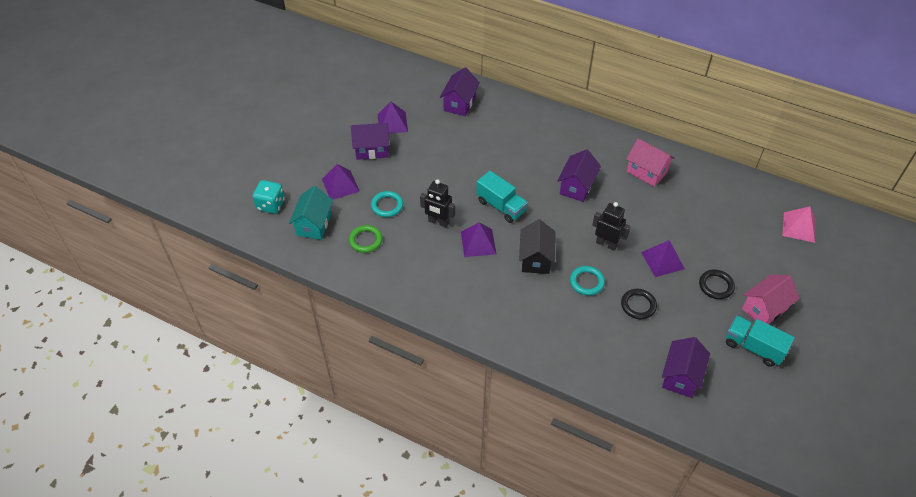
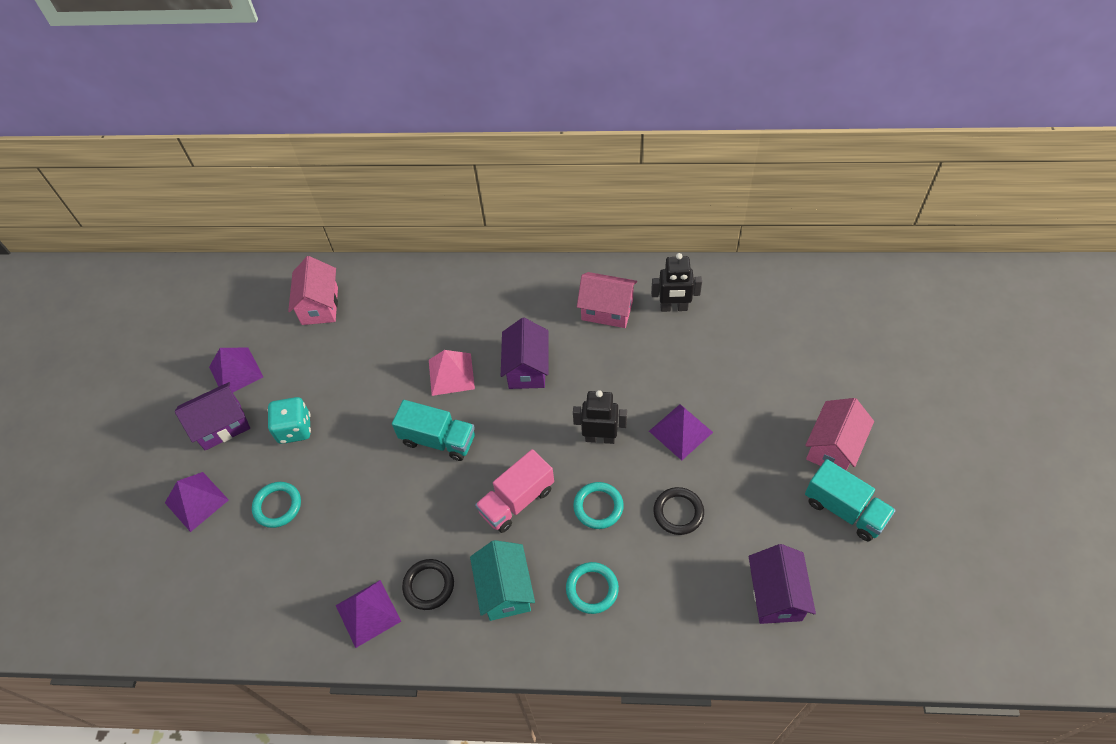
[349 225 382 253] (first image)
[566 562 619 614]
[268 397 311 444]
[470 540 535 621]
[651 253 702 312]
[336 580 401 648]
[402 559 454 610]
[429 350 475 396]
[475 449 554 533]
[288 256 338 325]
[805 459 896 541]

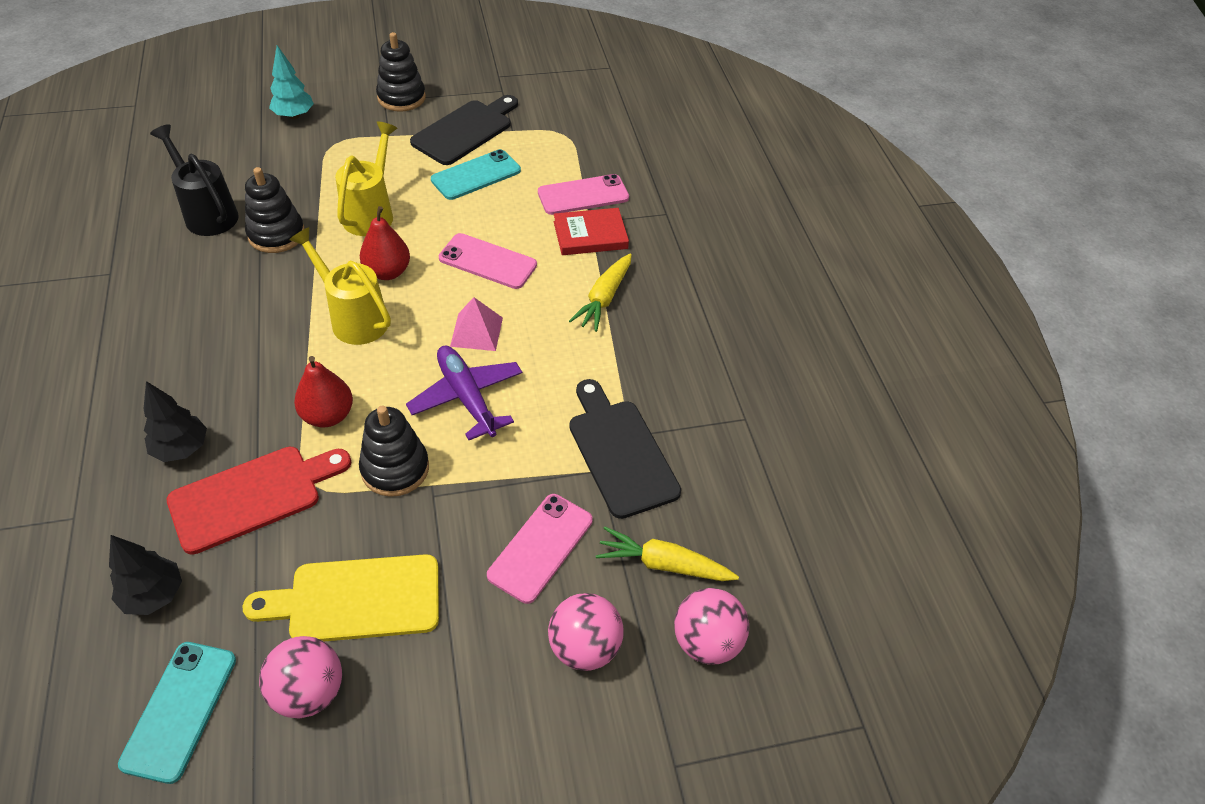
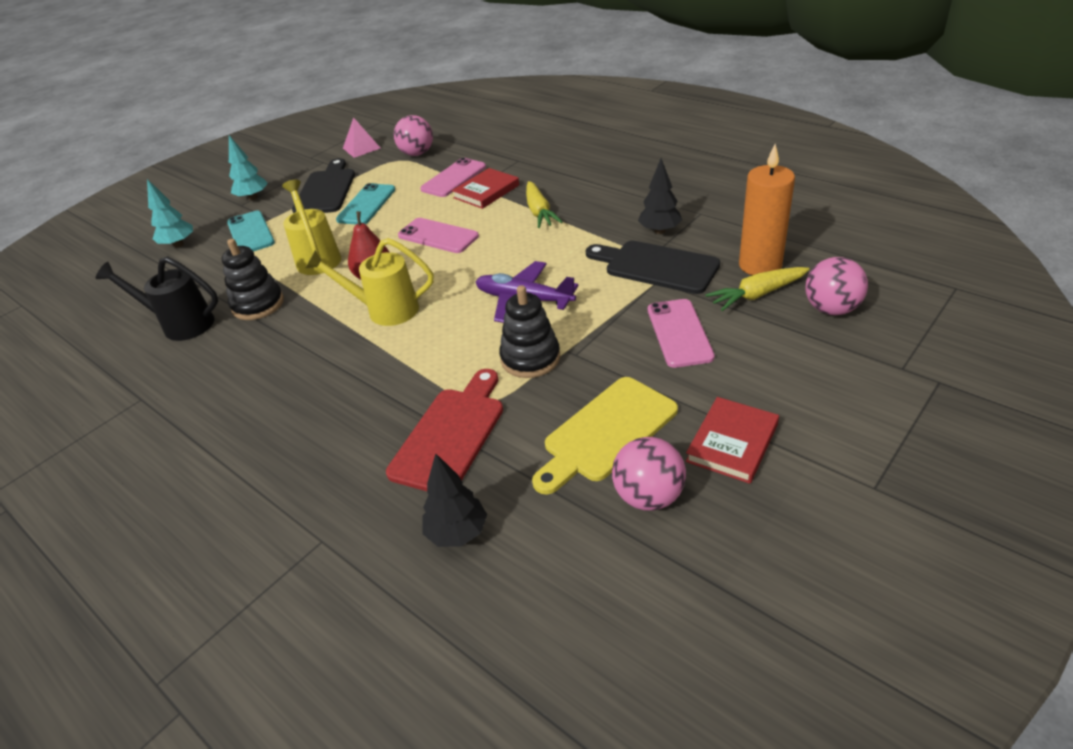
[294 356 353 427] (first image)
[686 397 779 484]
[739 144 795 275]
[227 211 275 252]
[638 159 682 234]
[343 117 381 158]
[394 115 433 156]
[229 135 268 200]
[398 218 479 253]

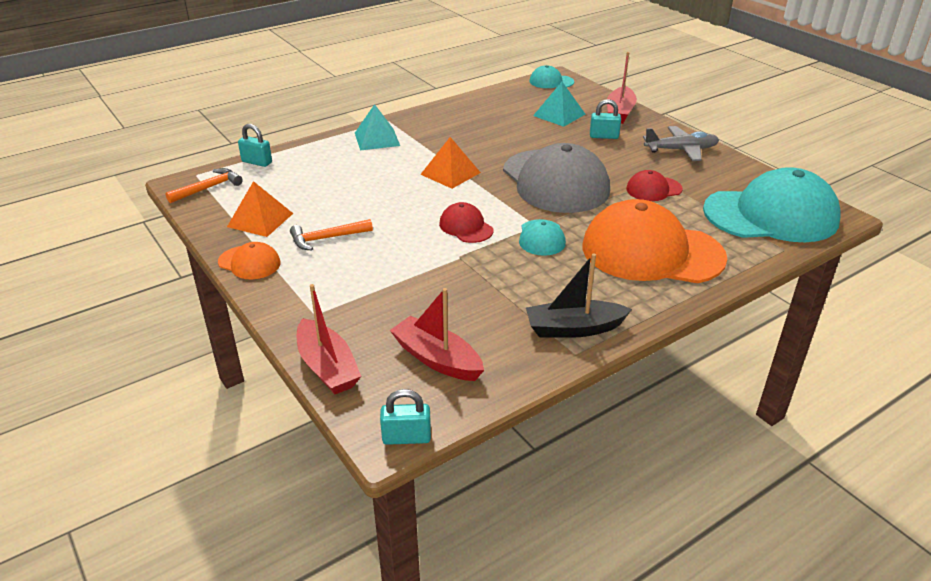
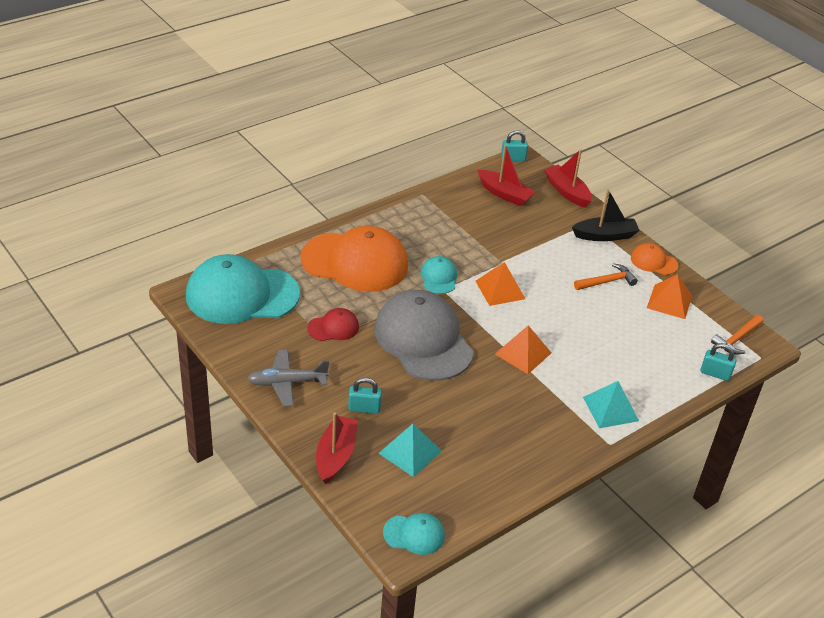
[572 189 640 241]
[475 262 525 306]

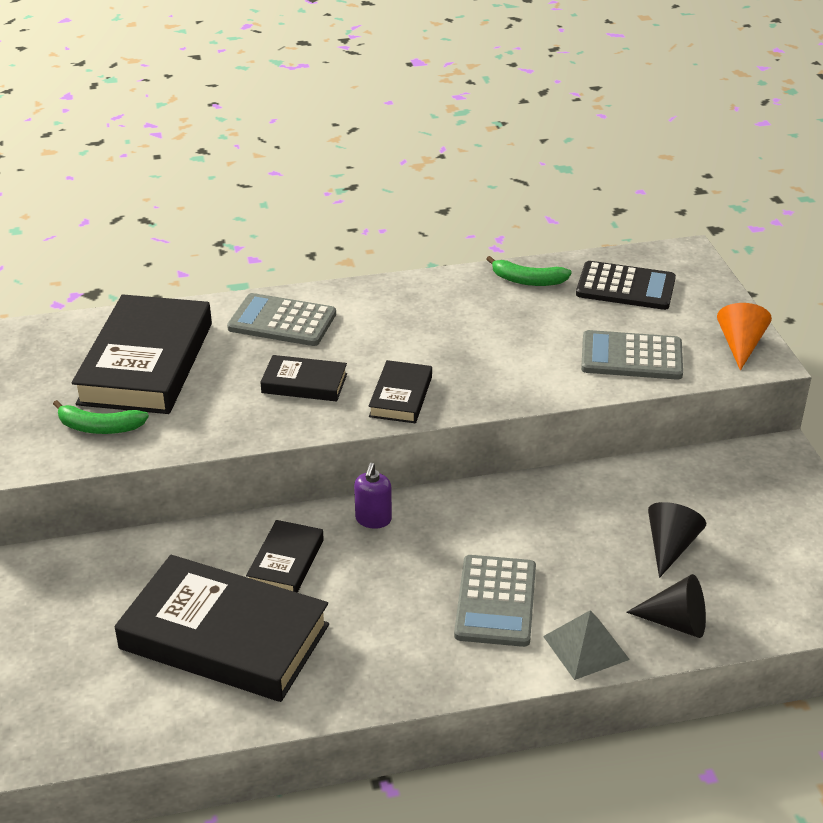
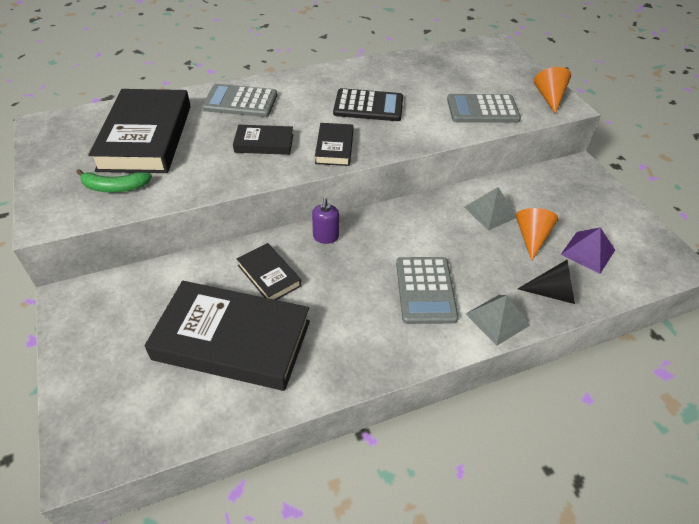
[487 256 572 286] (first image)
[464 187 516 231]
[561 227 615 274]
[333 88 403 121]
[516 208 559 261]
[237 243 301 300]

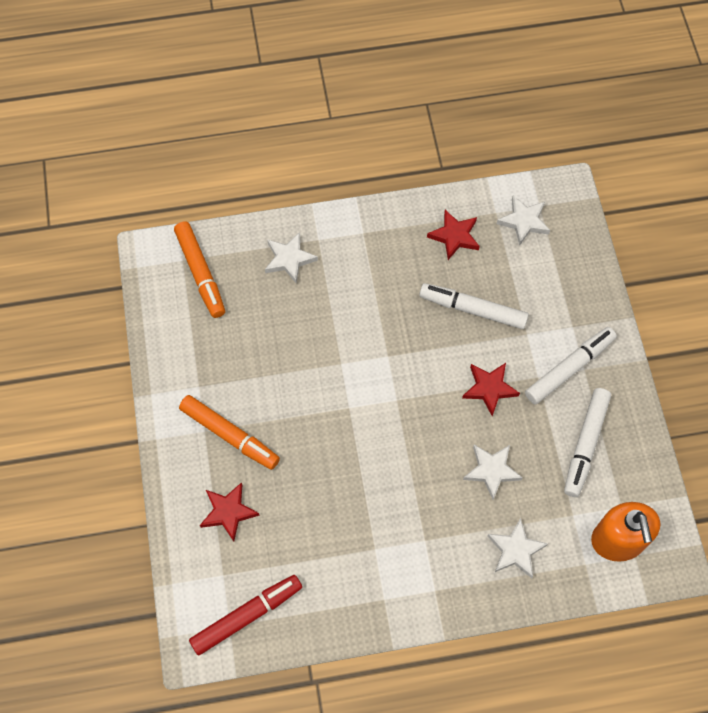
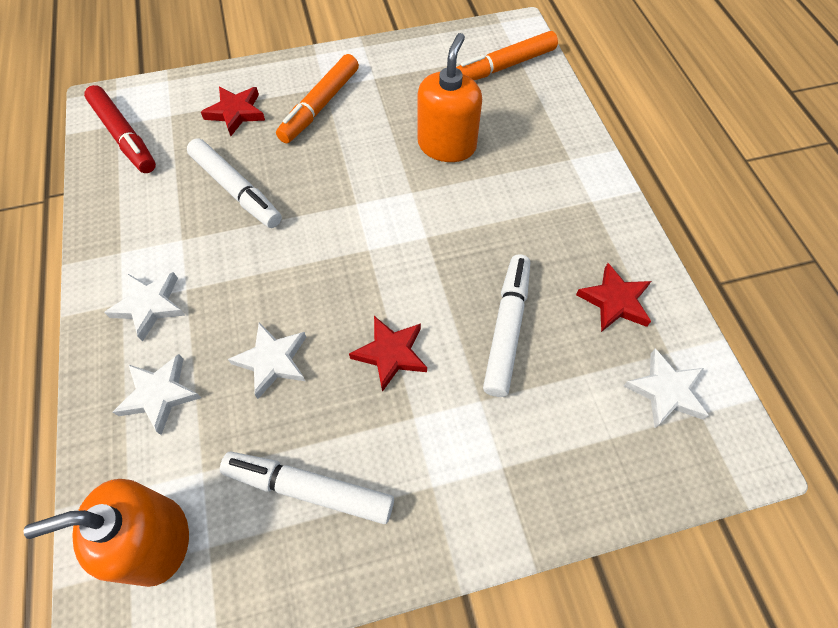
[417 33 482 162]
[104 272 185 341]
[187 138 282 228]

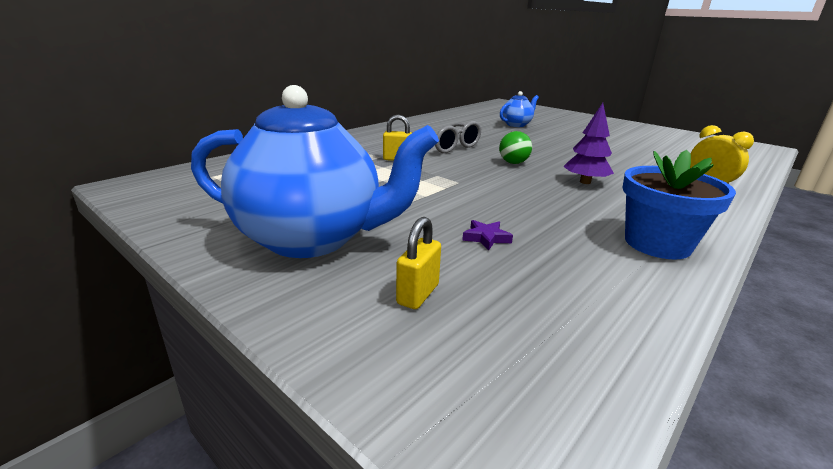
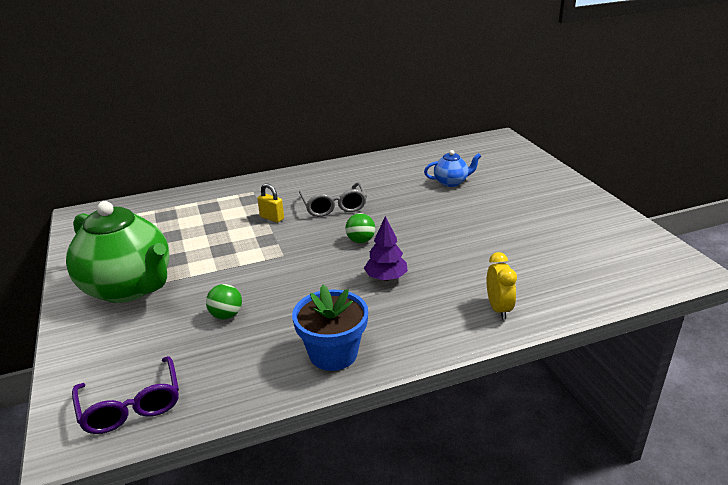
[396 217 441 309] (first image)
[72 356 179 434]
[206 284 242 319]
[66 201 170 303]

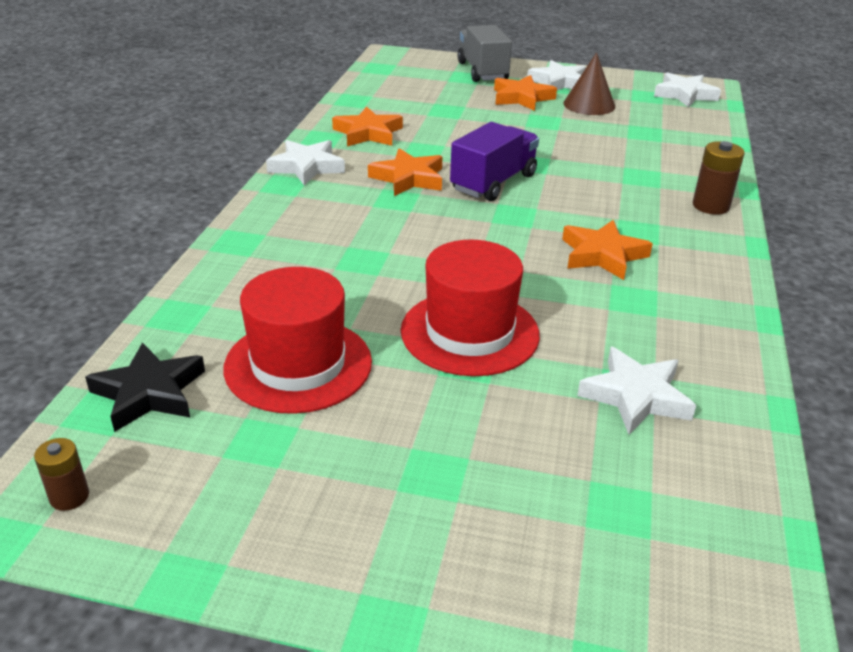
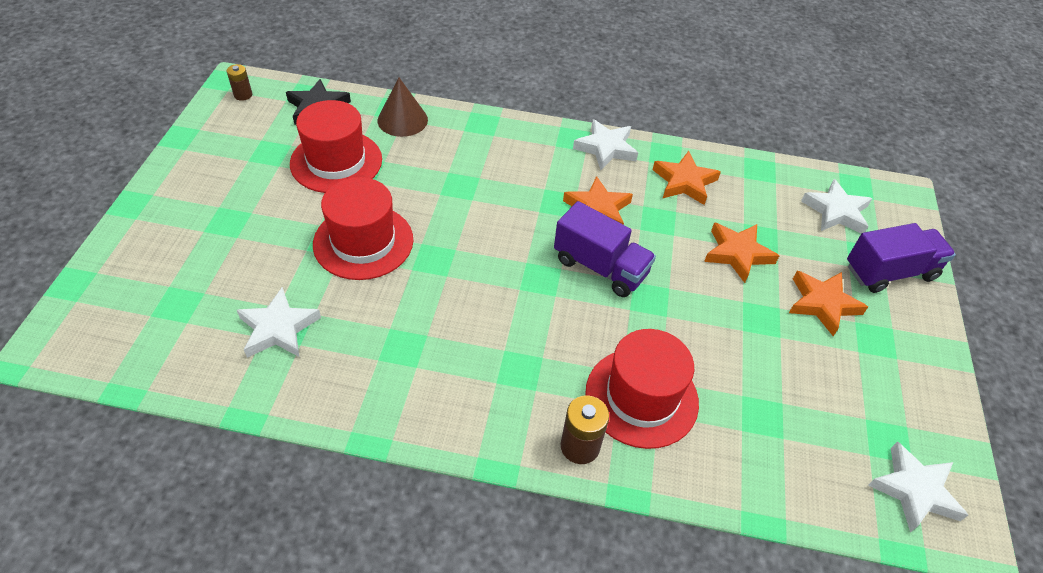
[585 329 699 449]
[801 179 873 234]
[704 222 779 283]
[378 78 428 137]
[847 223 956 293]

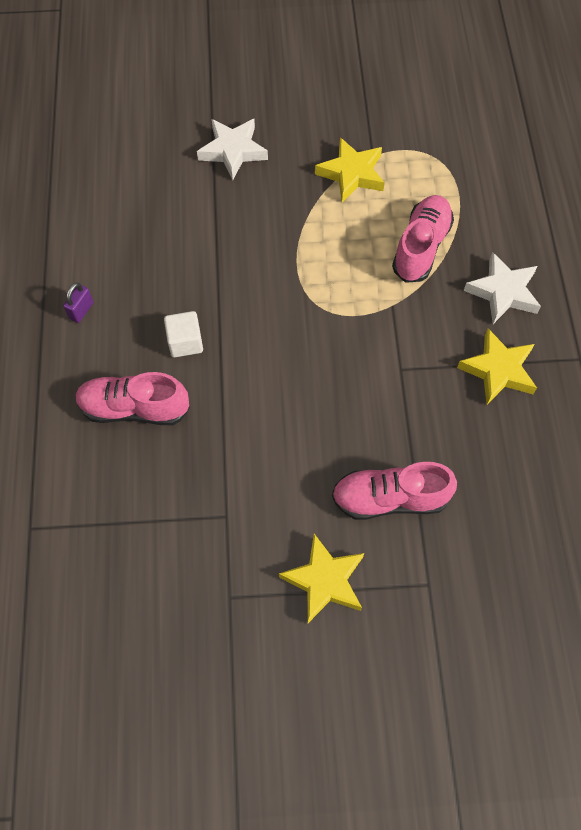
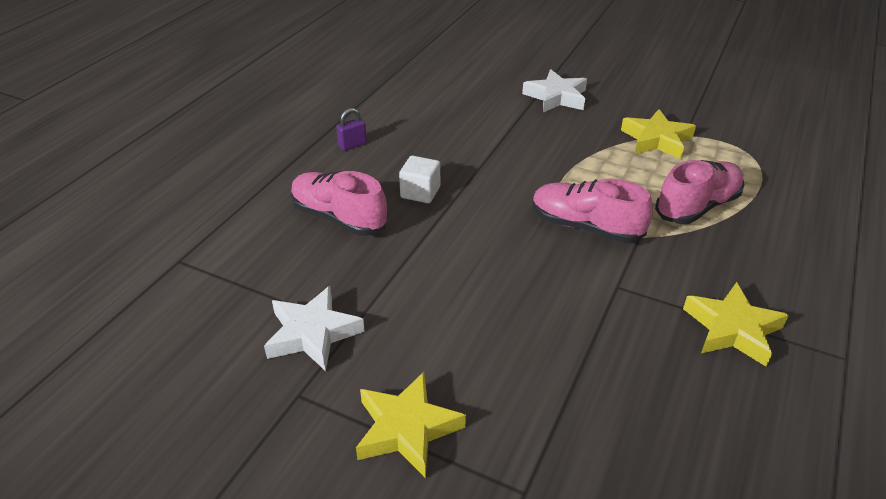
[532 179 653 243]
[264 286 365 371]

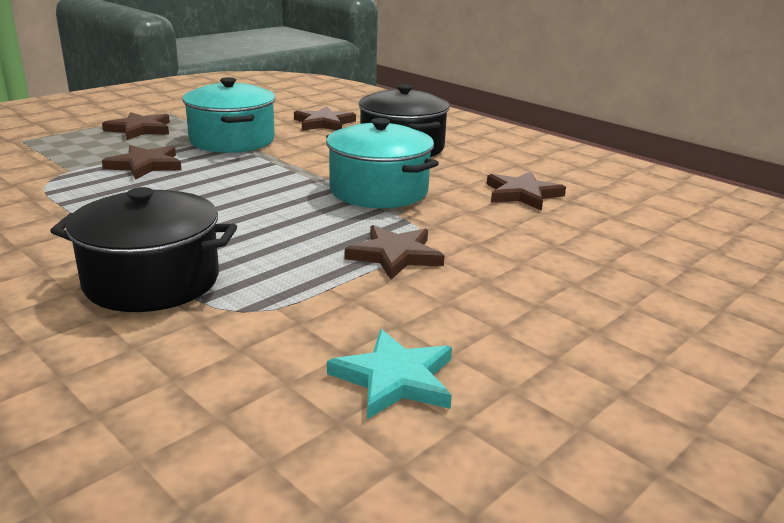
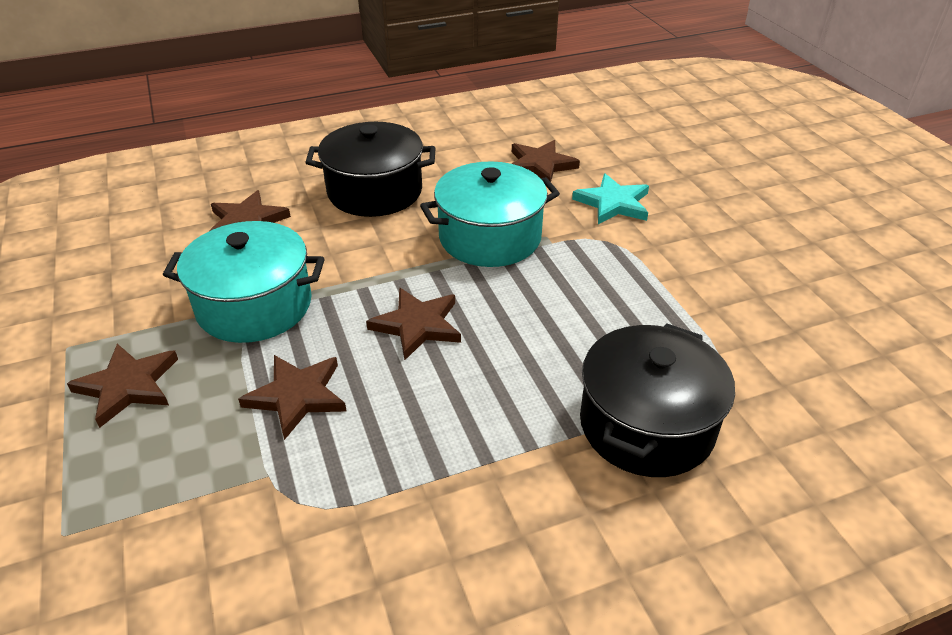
[572 173 649 224]
[366 288 461 361]

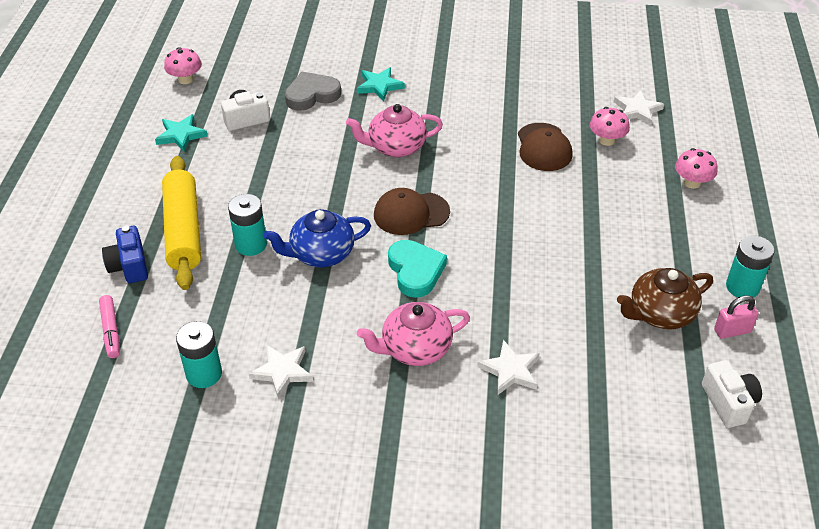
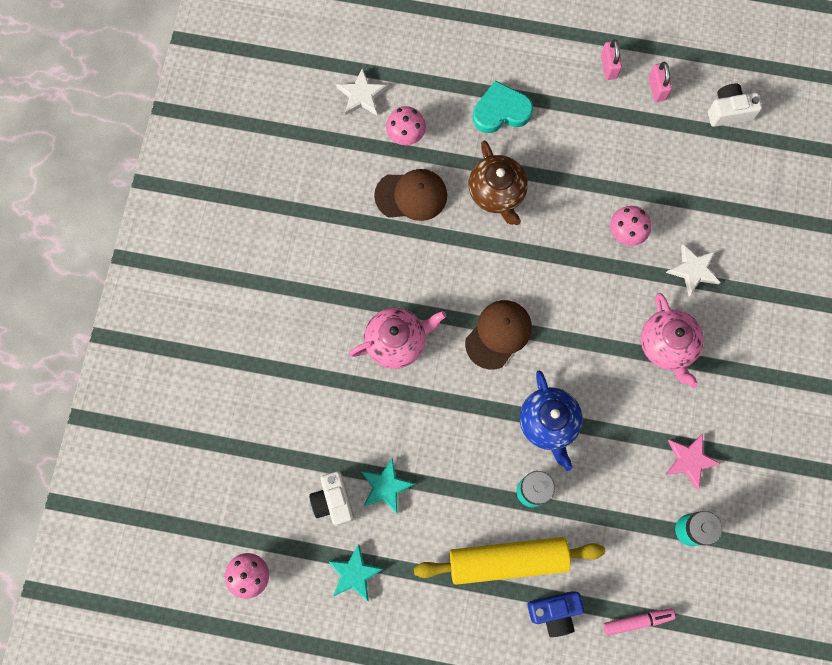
[285 72 341 111] (first image)
[361 458 415 514]
[473 81 533 133]
[469 140 528 225]
[610 206 651 246]
[601 39 622 80]
[665 434 721 490]
[349 308 446 369]
[465 300 532 369]

